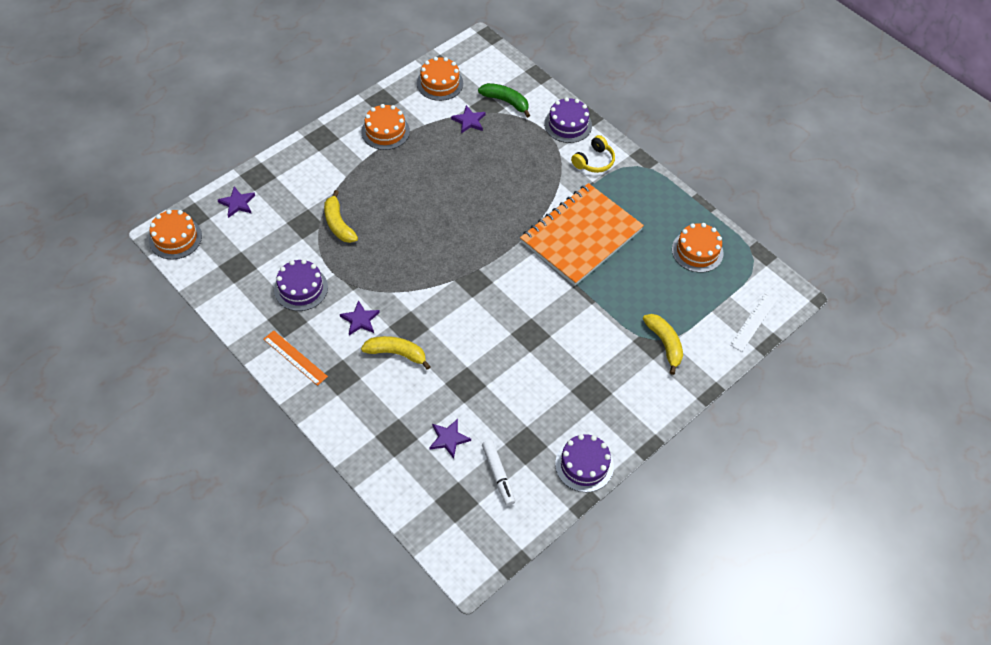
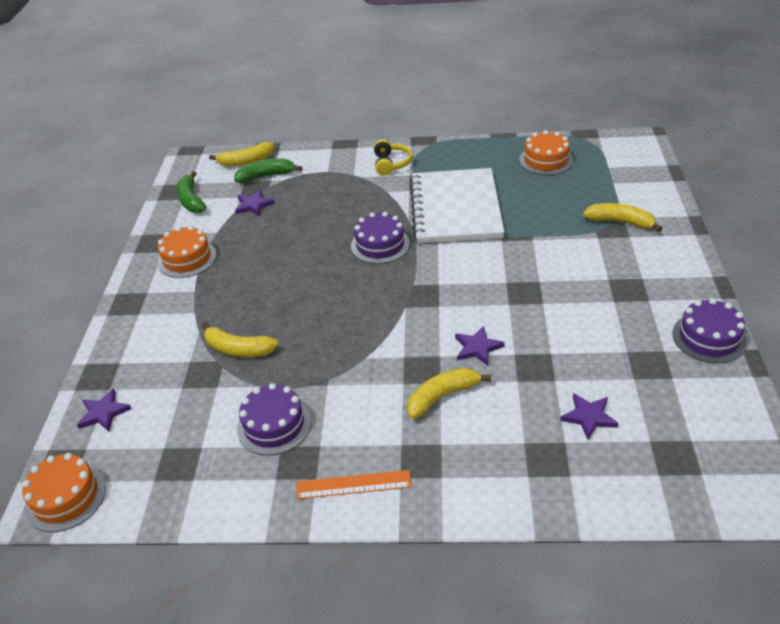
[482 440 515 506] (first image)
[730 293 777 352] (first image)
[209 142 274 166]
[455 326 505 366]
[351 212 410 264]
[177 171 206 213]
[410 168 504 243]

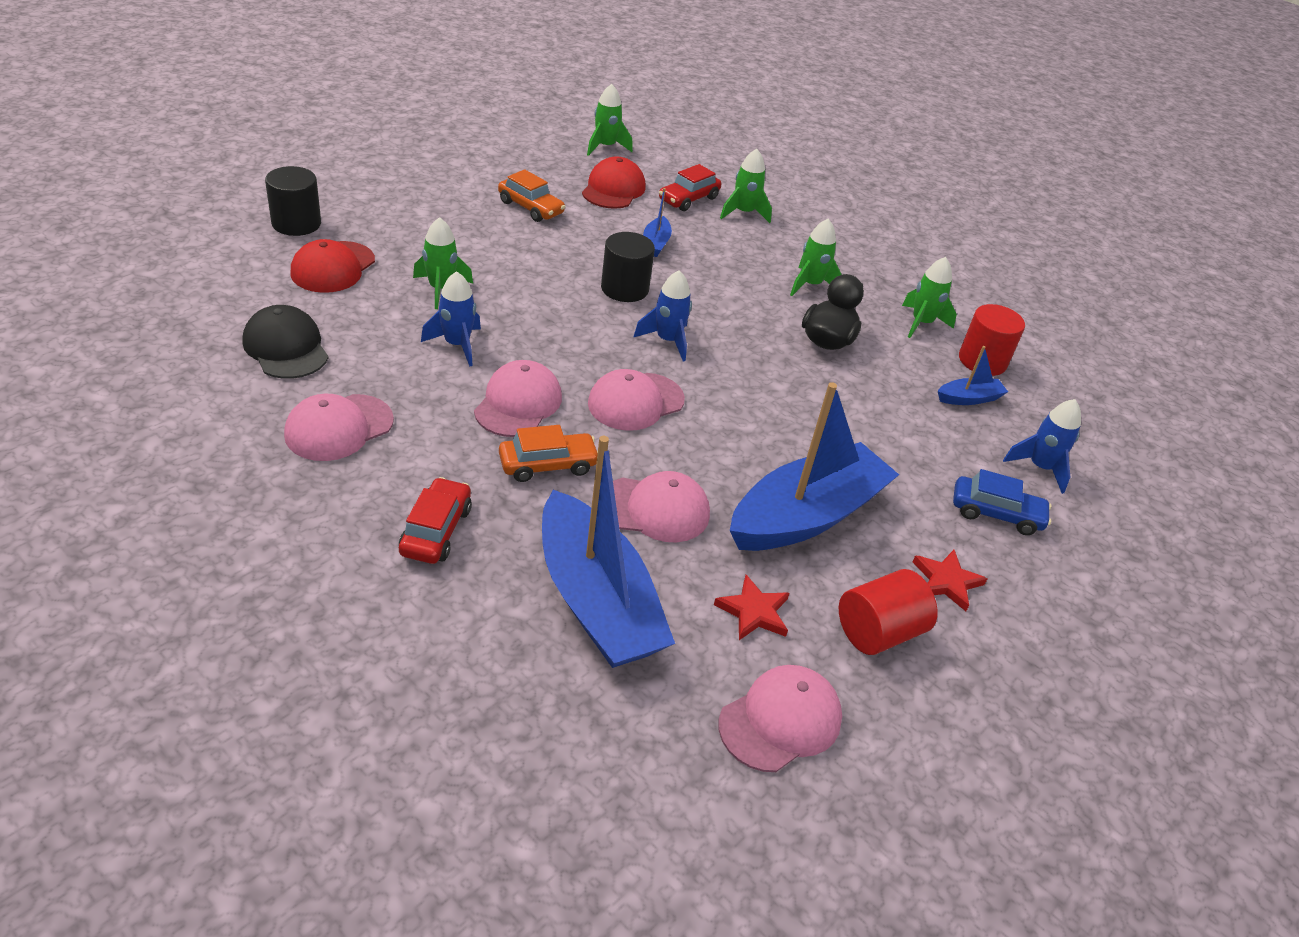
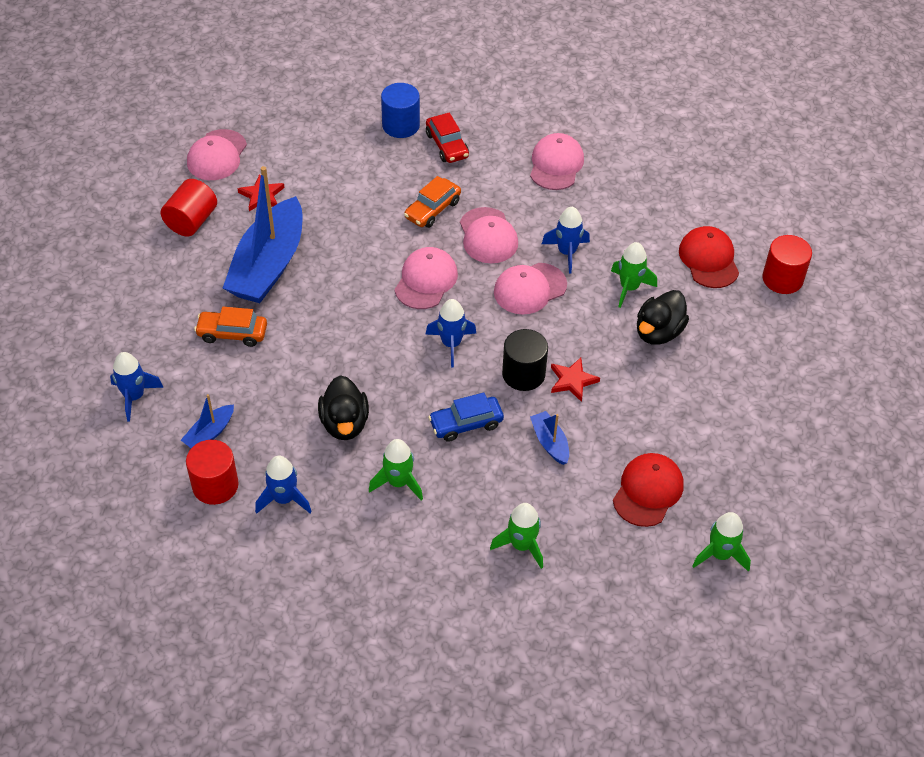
[243 305 328 379] (first image)
[542 436 675 668] (first image)
[659 164 721 211] (first image)
[381 83 420 138]
[637 290 689 345]
[194 307 267 347]
[494 263 567 314]
[551 358 600 402]
[428 392 504 442]
[762 235 812 294]
[255 456 312 514]
[613 453 683 527]

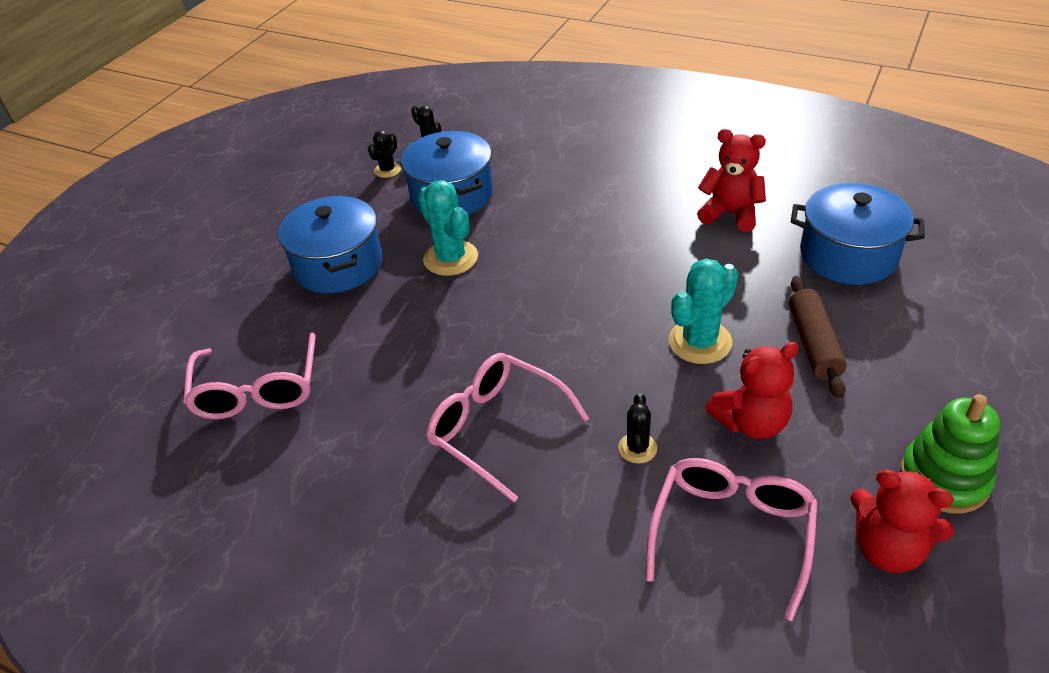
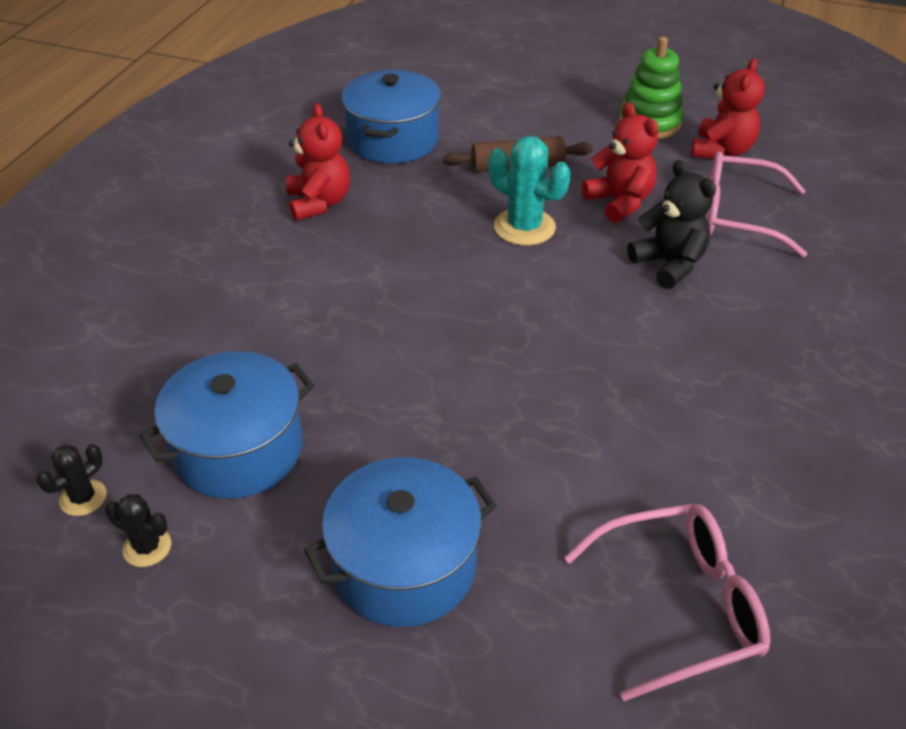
[418 180 478 276] (first image)
[426 353 589 502] (first image)
[628 160 716 289]
[286 103 350 221]

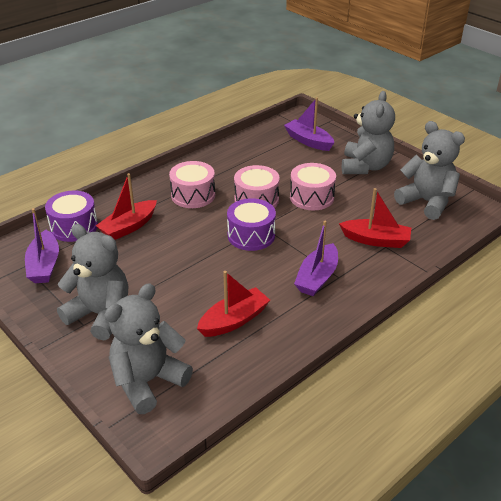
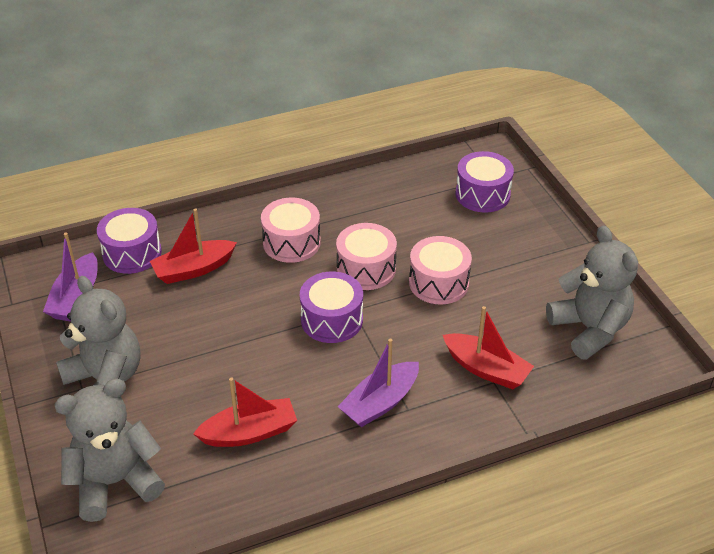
[342 91 395 174] (first image)
[455 151 514 213]

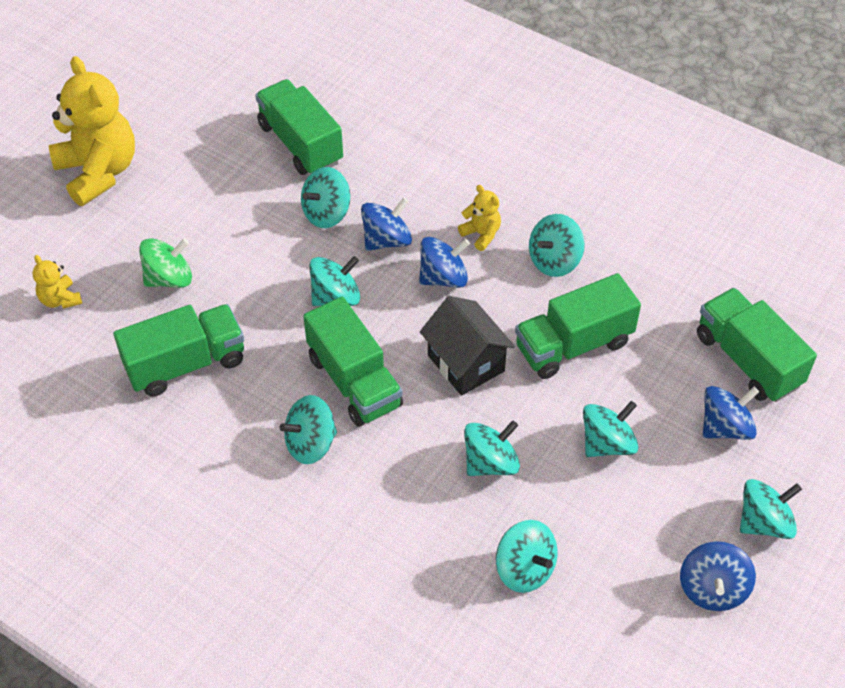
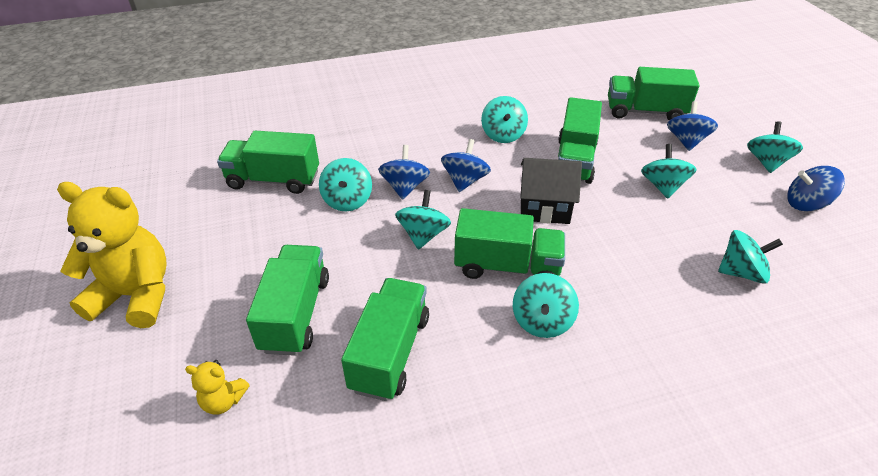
[458 185 501 251] (first image)
[464 421 520 476] (first image)
[246 245 329 356]
[787 166 845 211]

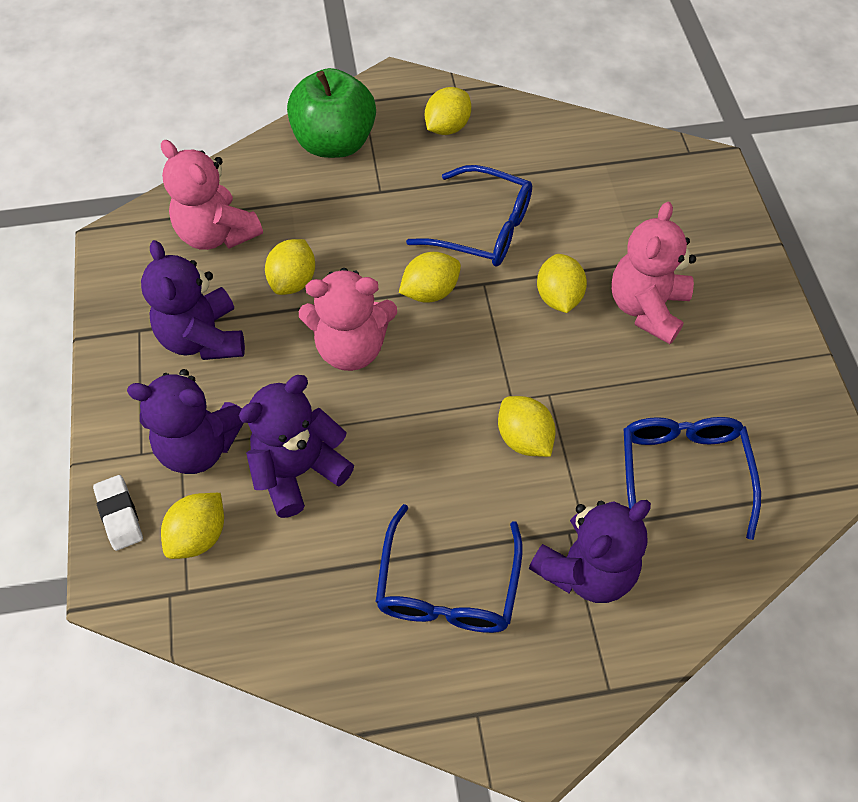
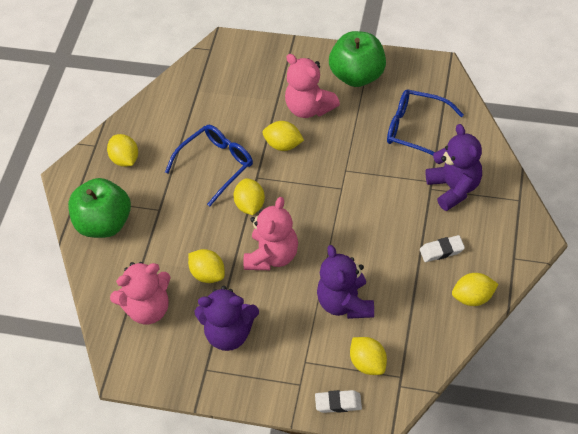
[127 369 244 474] (first image)
[329 31 386 87]
[452 273 499 306]
[420 235 465 262]

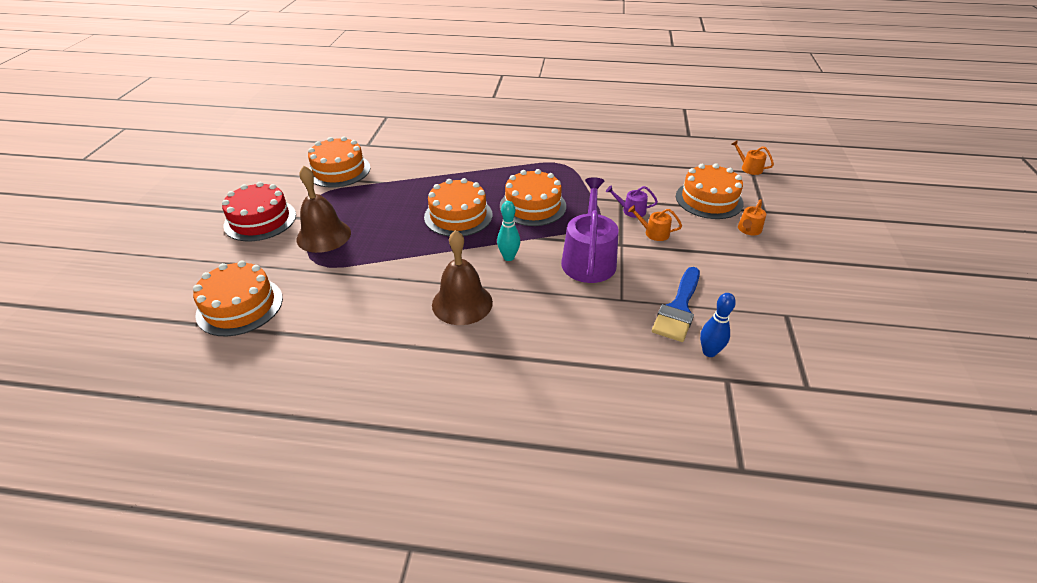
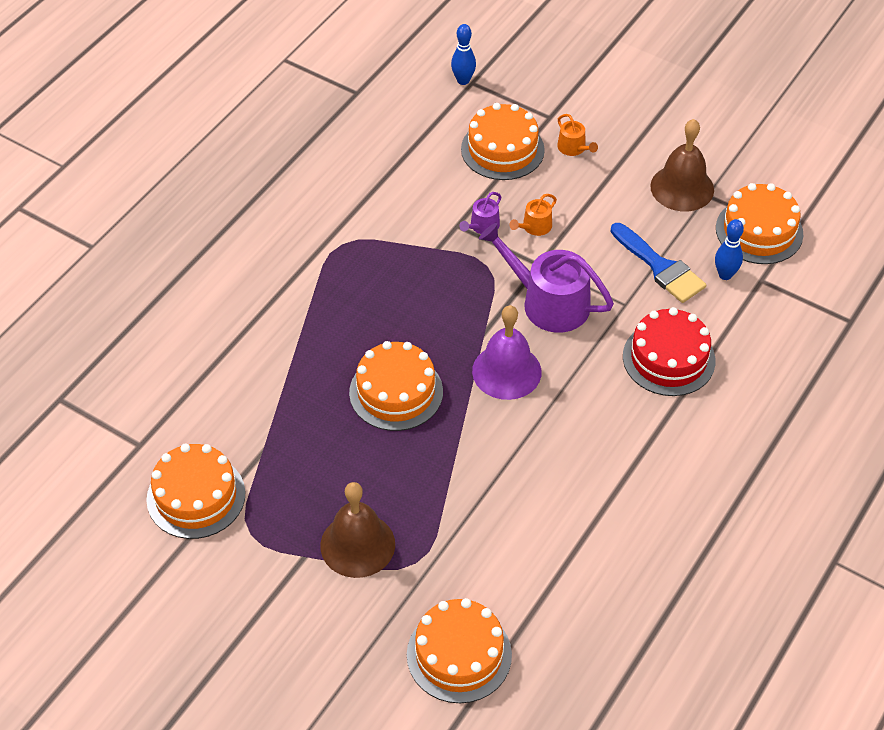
[623 307 716 396]
[650 119 714 211]
[716 183 803 264]
[472 305 542 400]
[451 24 476 85]

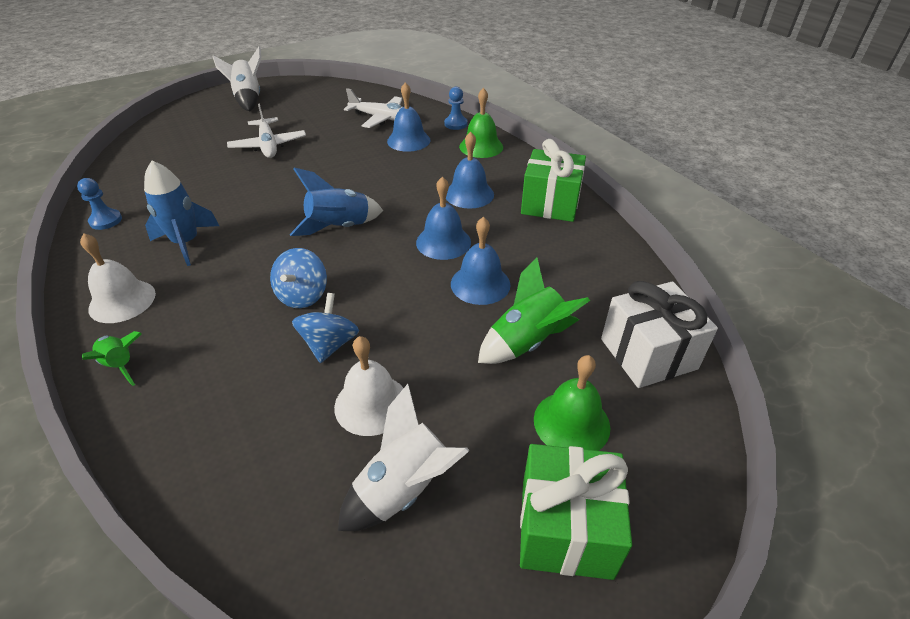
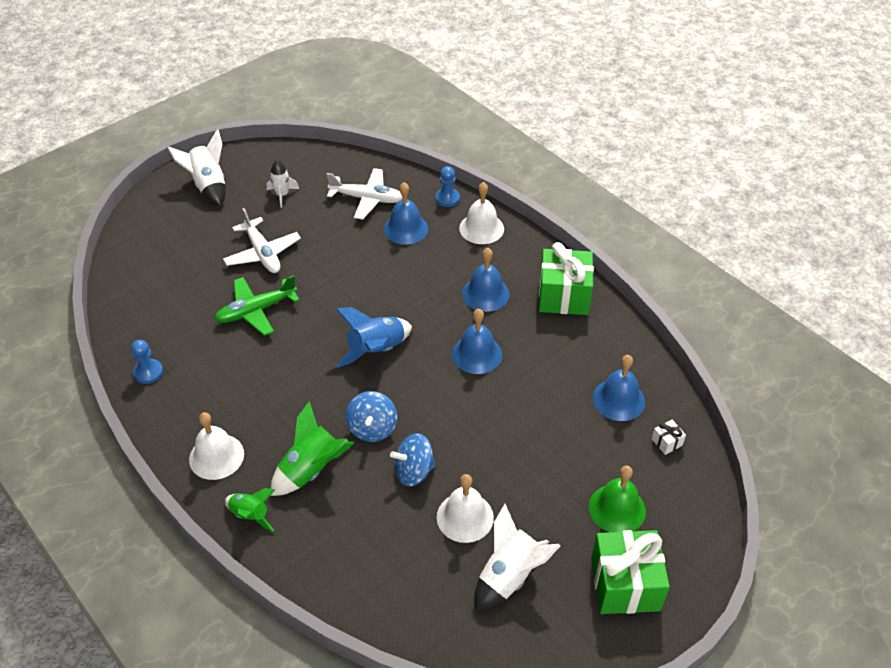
[144 161 219 266] (first image)
[215 275 300 336]
[267 160 299 208]
[593 355 645 421]
[271 401 354 496]
[459 182 504 244]
[390 433 436 486]
[652 420 686 455]

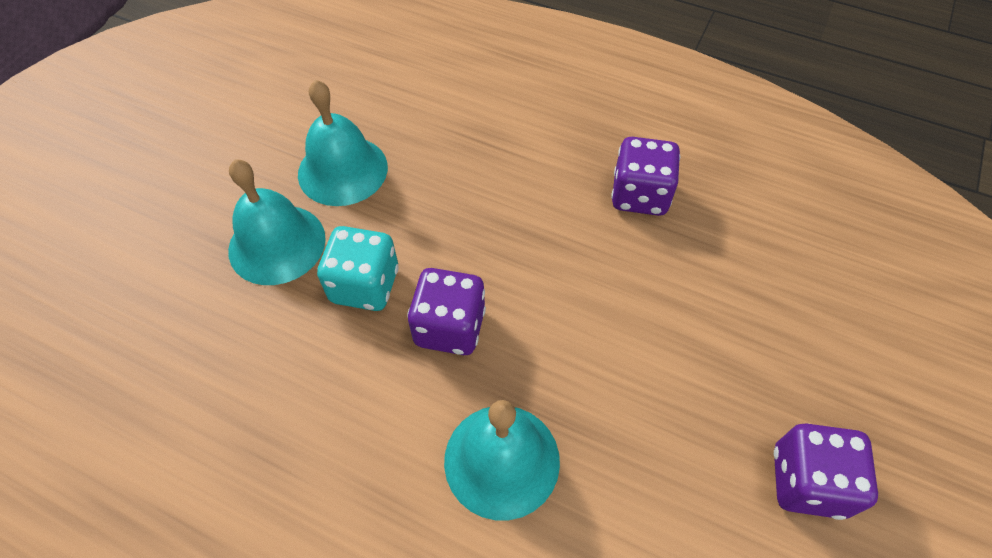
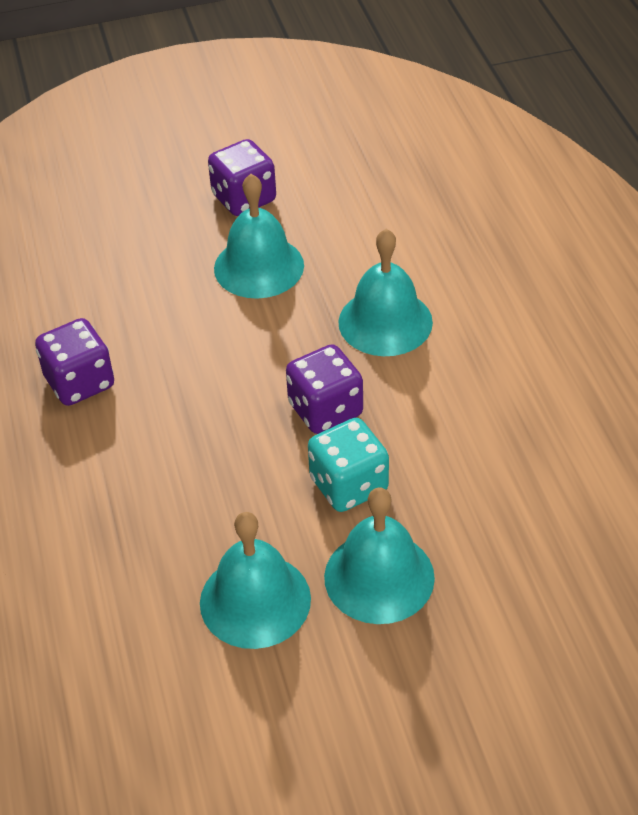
[214 174 304 299]

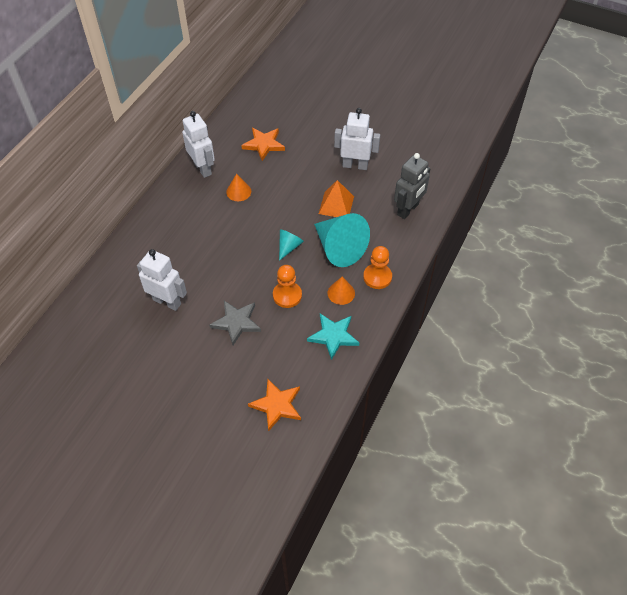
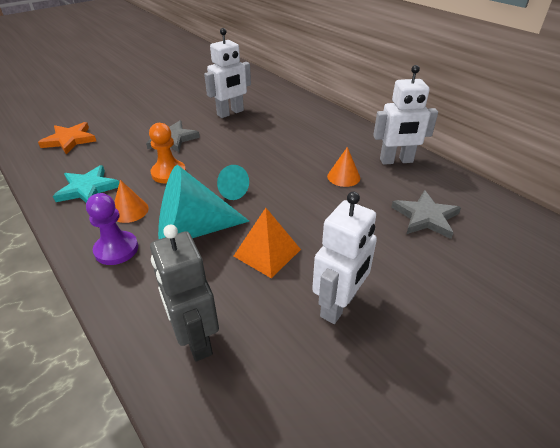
[391 190 461 239]
[86 193 138 265]

